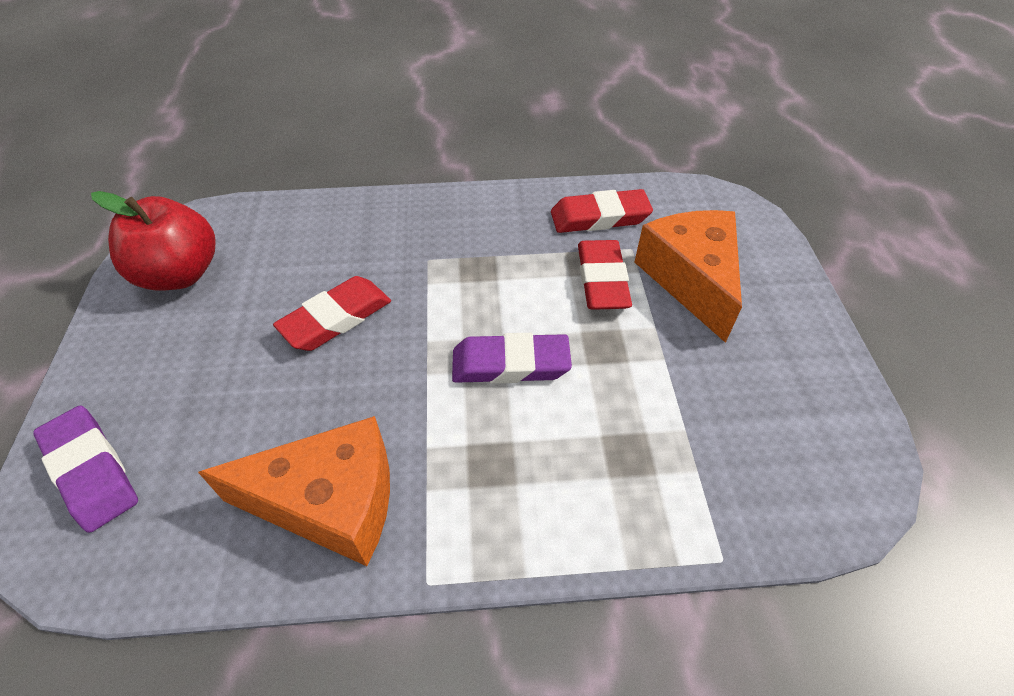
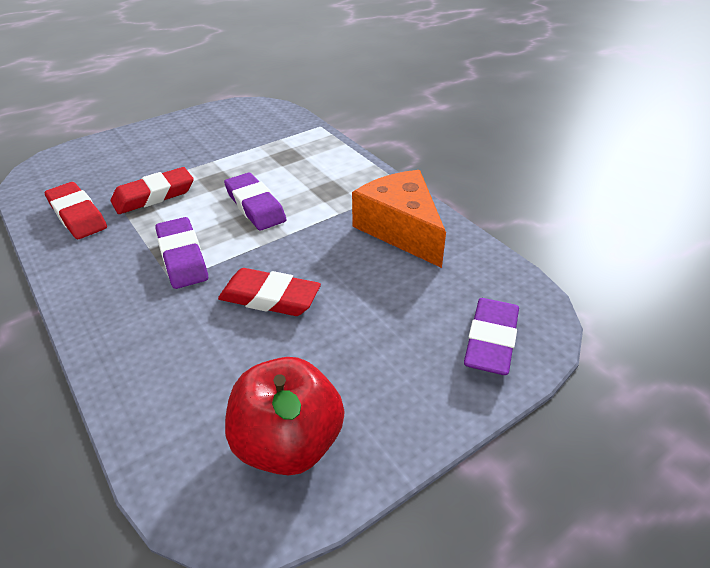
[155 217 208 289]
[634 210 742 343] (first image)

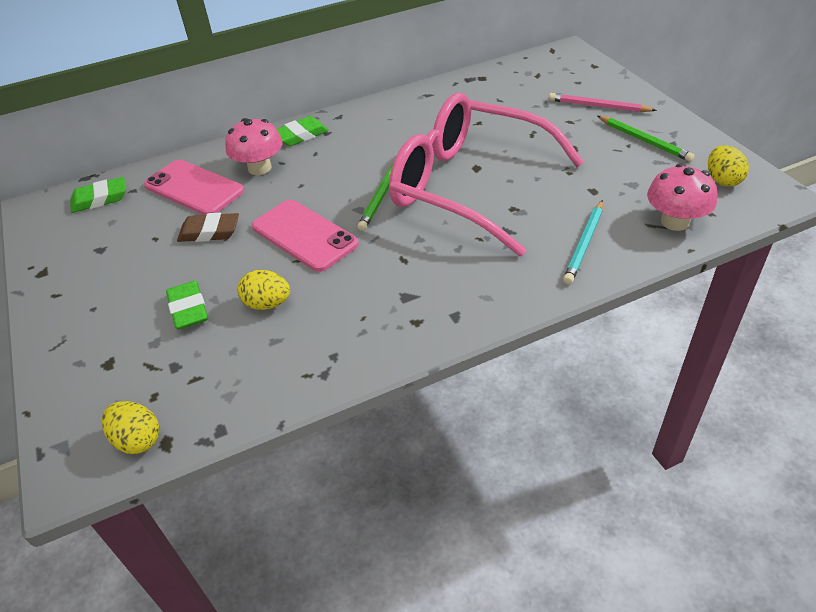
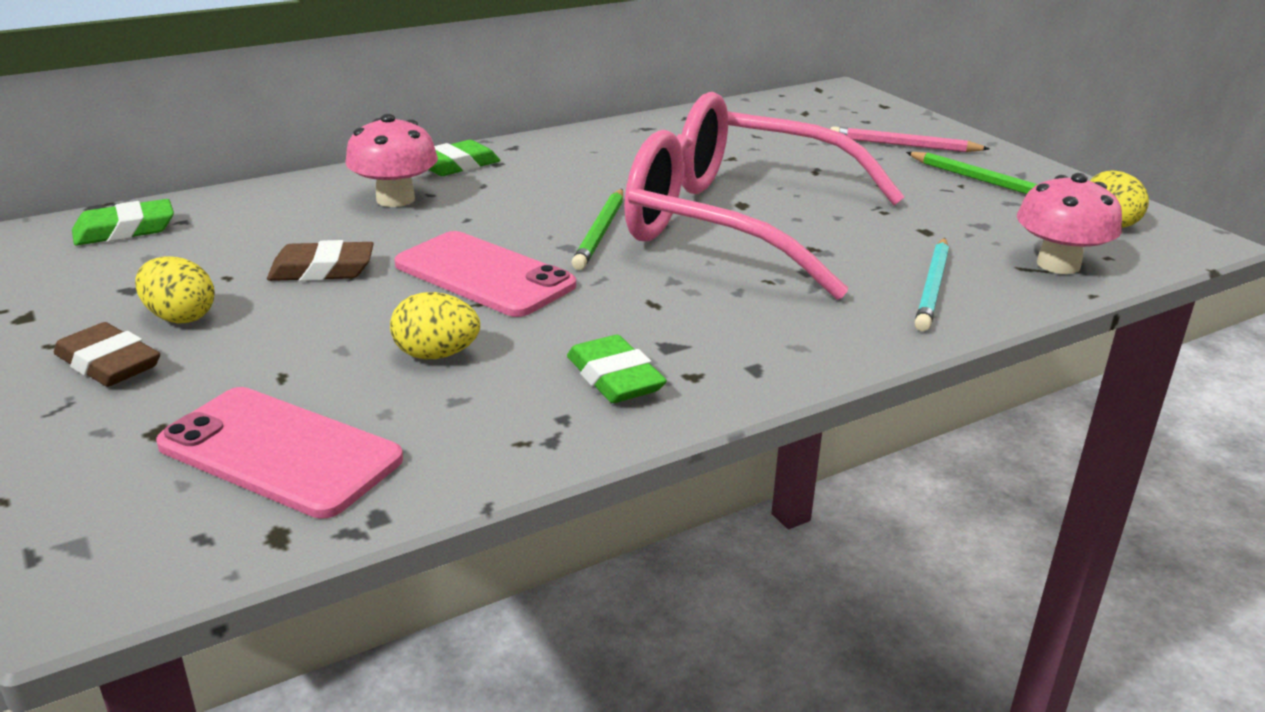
[54 322 160 387]
[135 256 215 323]
[156 387 403 519]
[567 335 667 403]

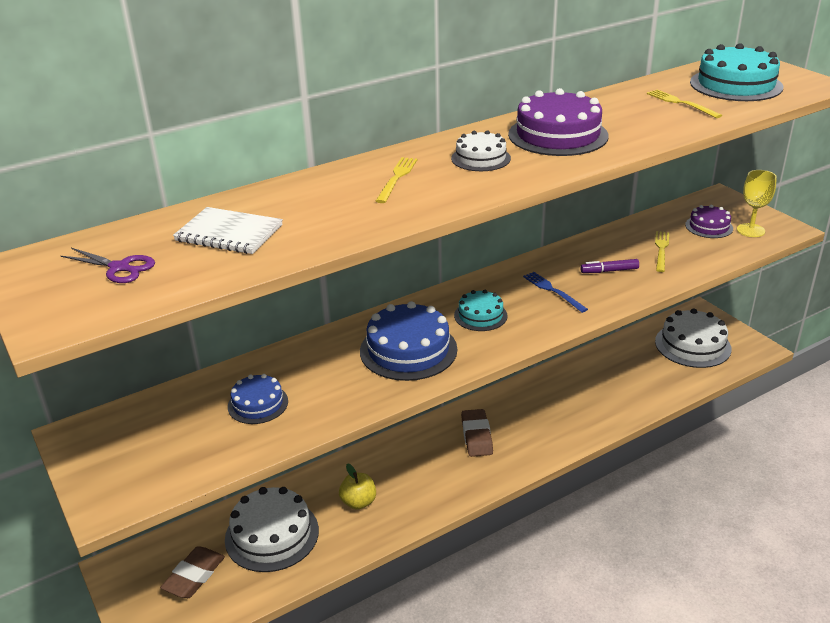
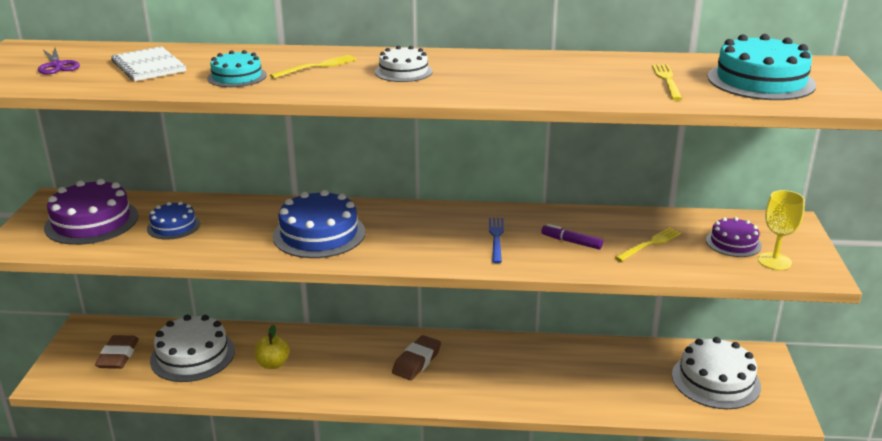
[44 179 138 245]
[95 335 139 369]
[207 50 267 87]

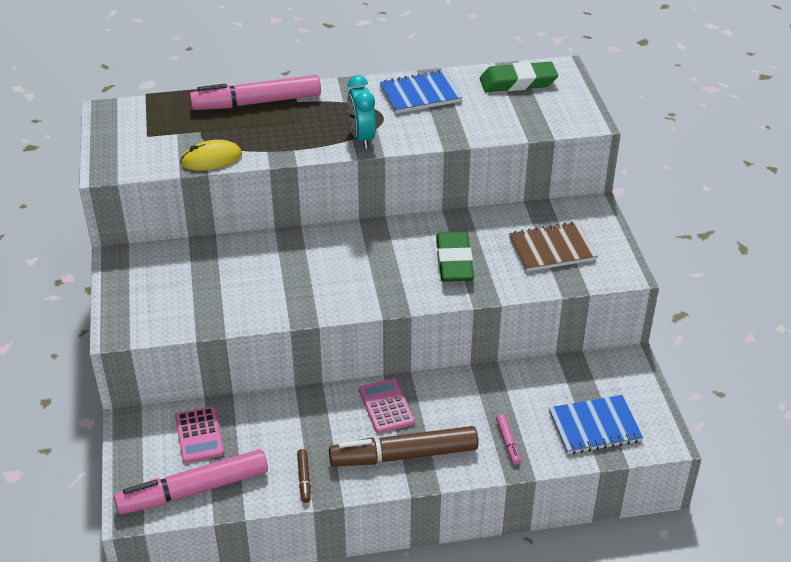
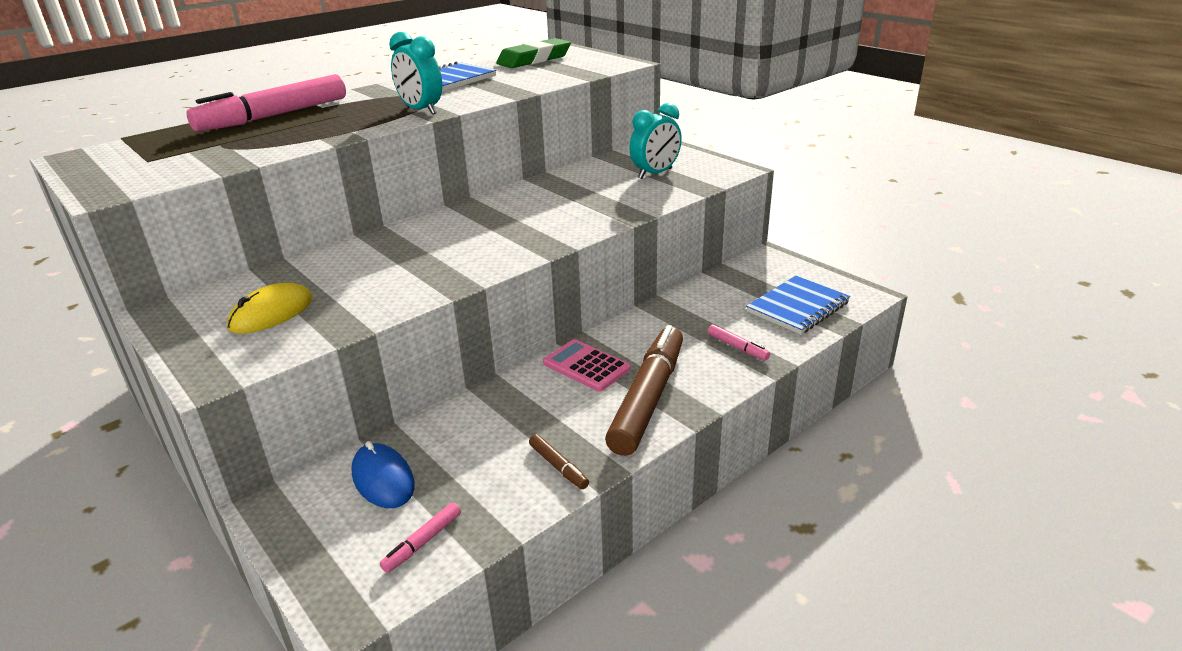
[227 283 313 334]
[351 441 415 508]
[380 502 461 573]
[605 325 683 456]
[629 103 682 179]
[436 232 474 282] (first image)

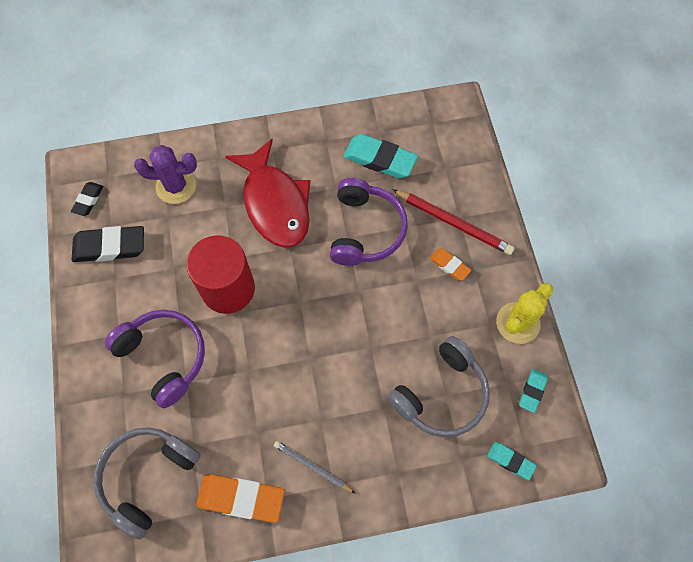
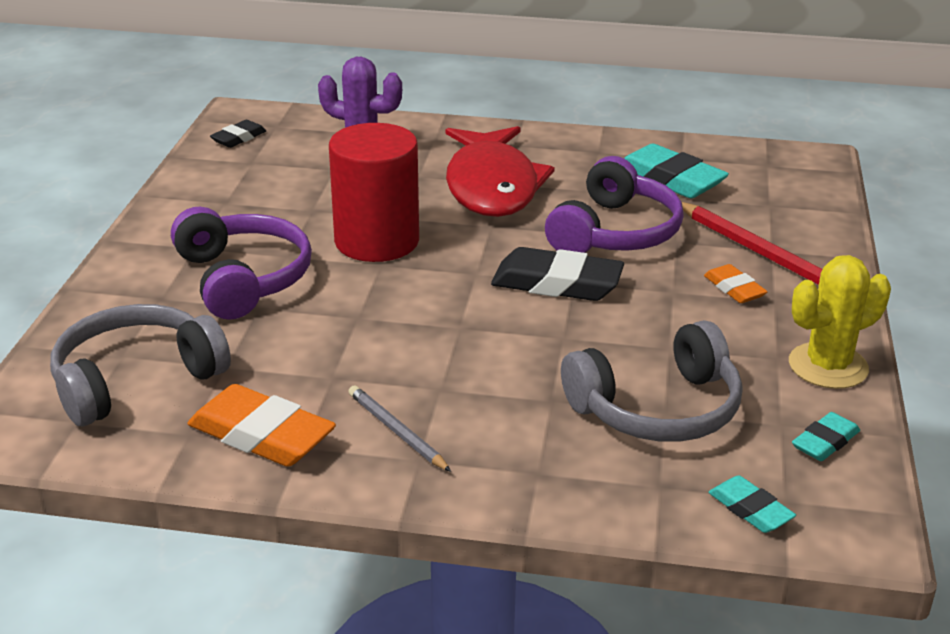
[491 247 624 301]

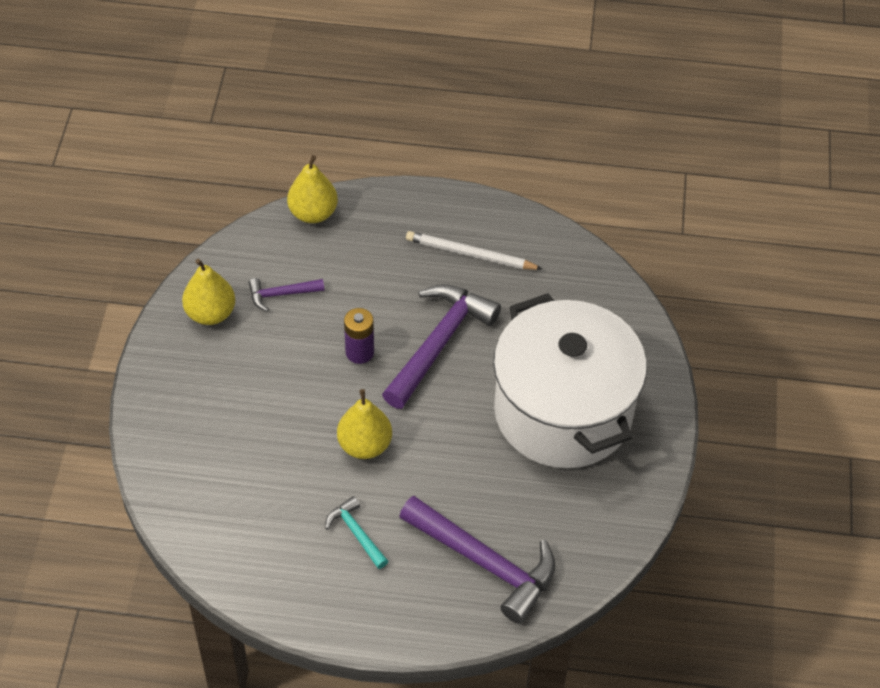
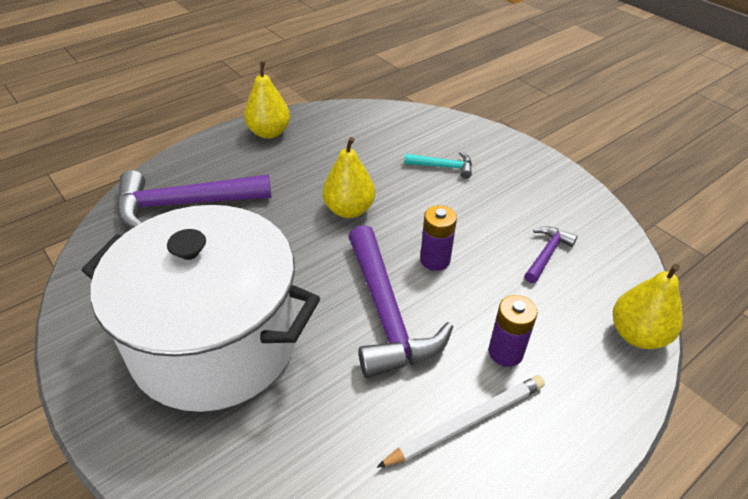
[244 61 290 139]
[404 152 472 179]
[488 295 537 367]

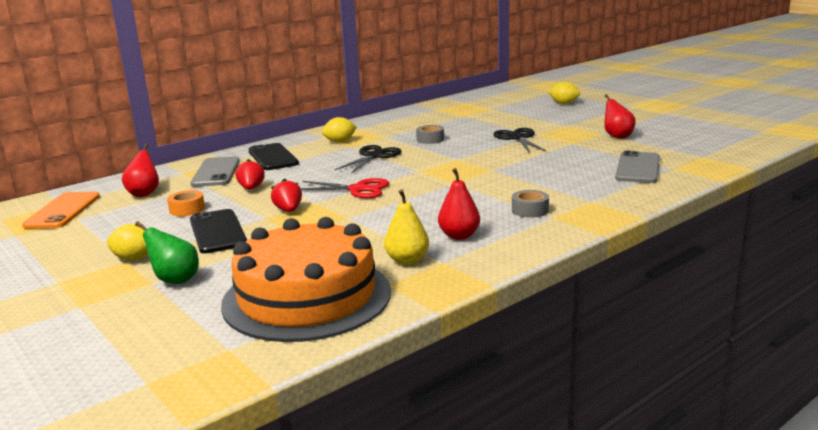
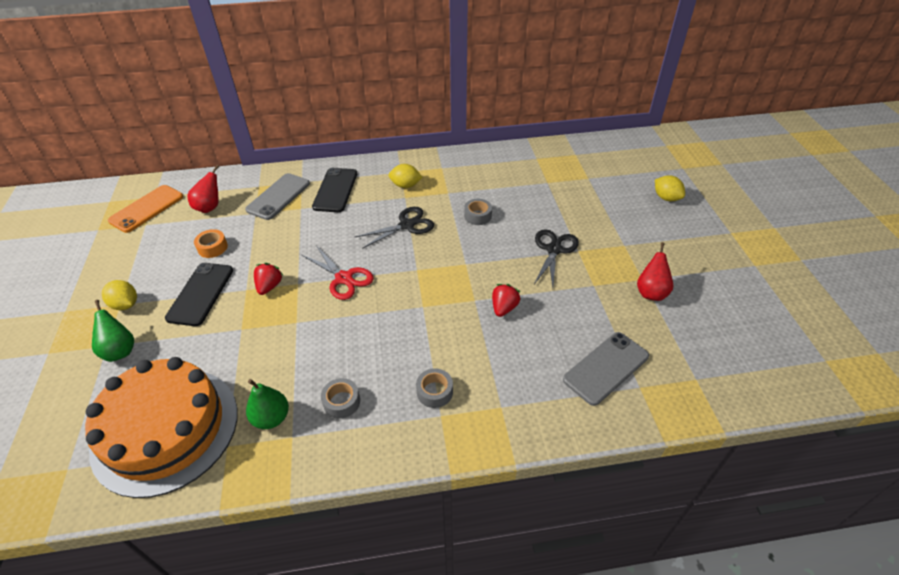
[246 379 289 429]
[321 378 360 418]
[492 284 521 317]

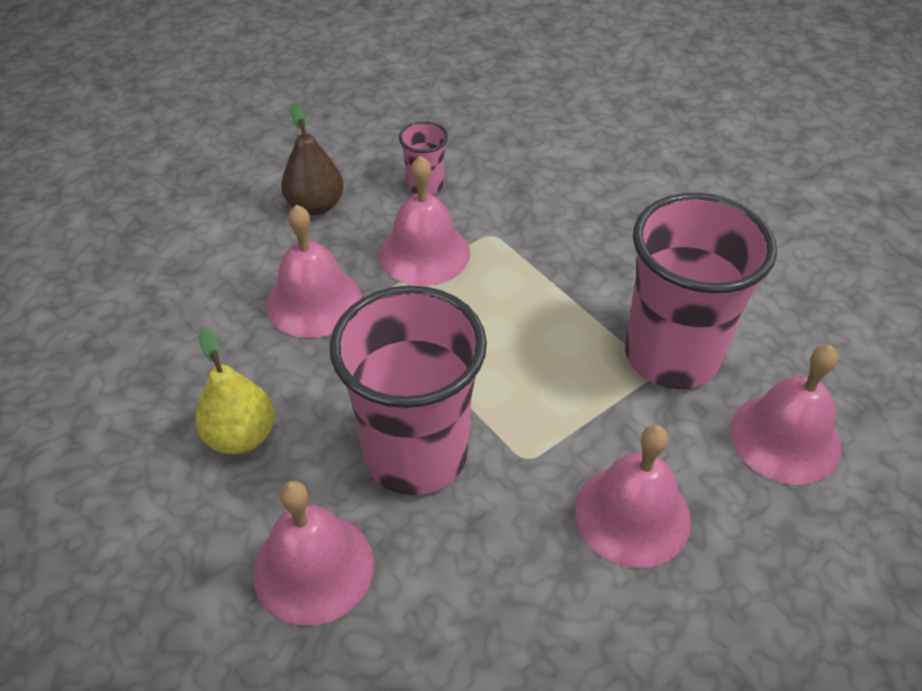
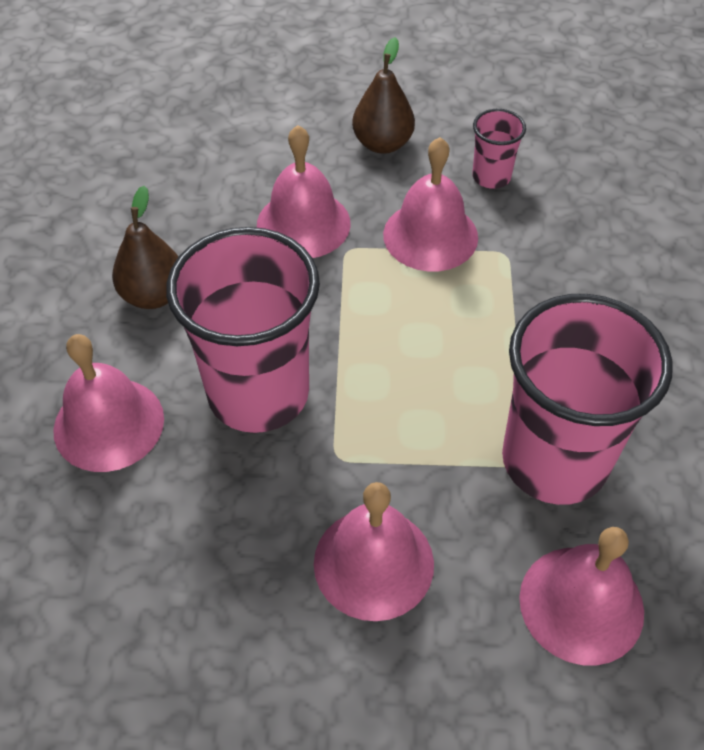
[112 186 179 309]

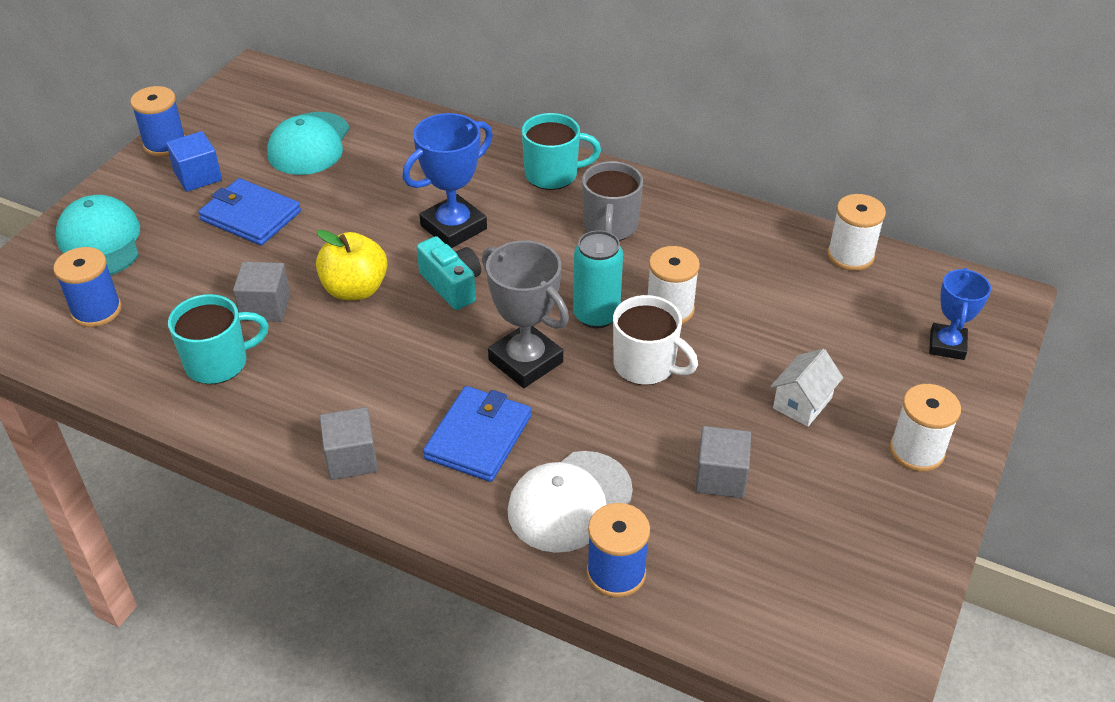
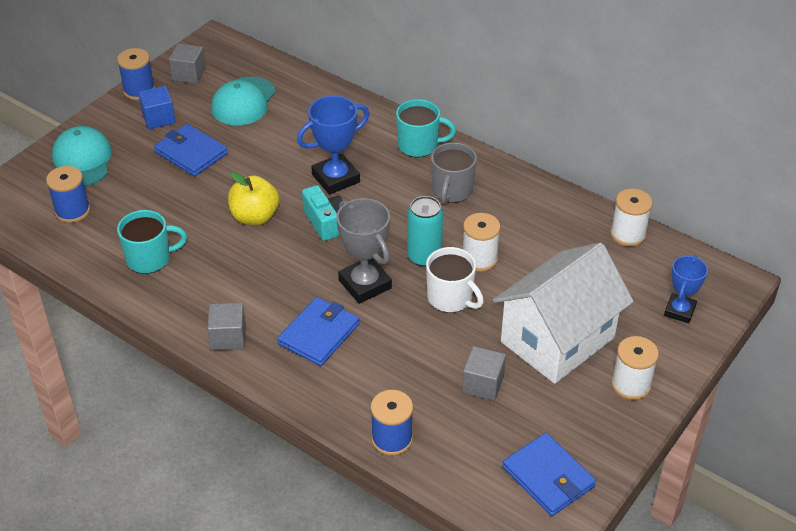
[169 44 206 84]
[493 243 634 384]
[502 433 596 516]
[508 451 633 553] (first image)

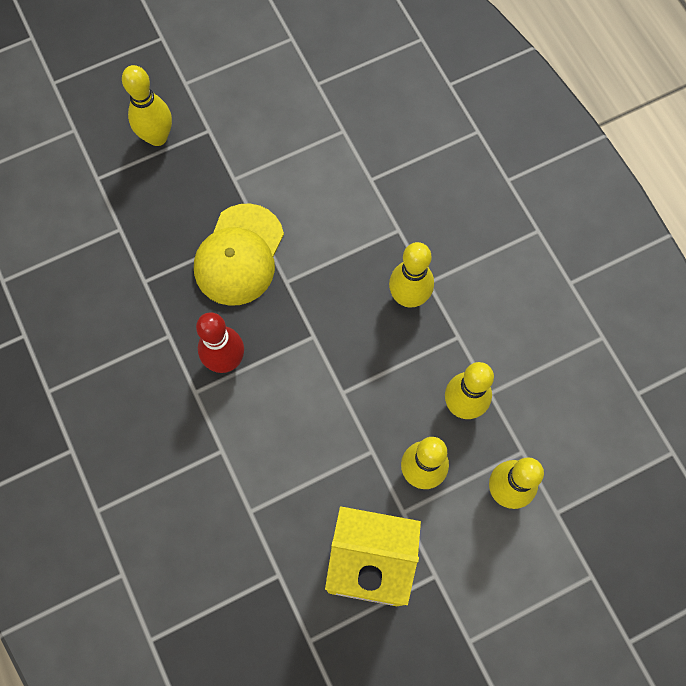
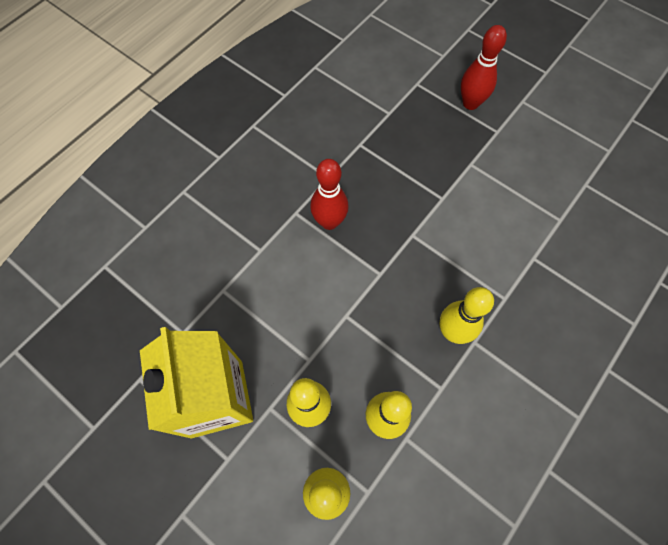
[461 25 507 110]
[194 203 284 306] (first image)

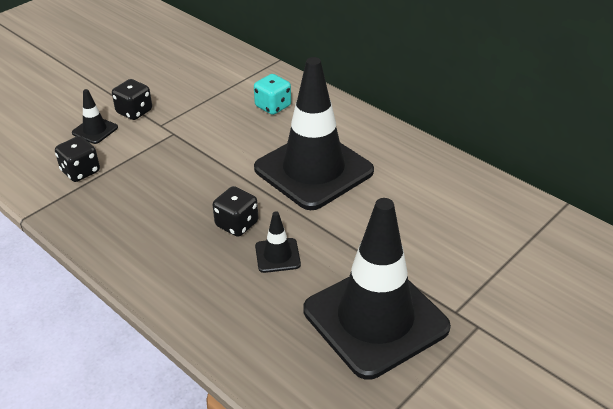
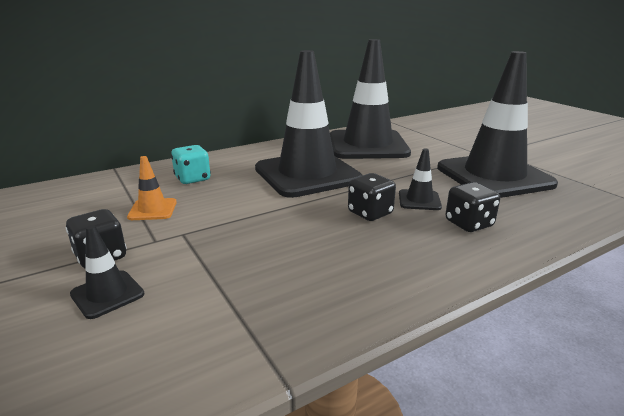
[127 156 177 220]
[330 39 411 159]
[445 182 500 232]

